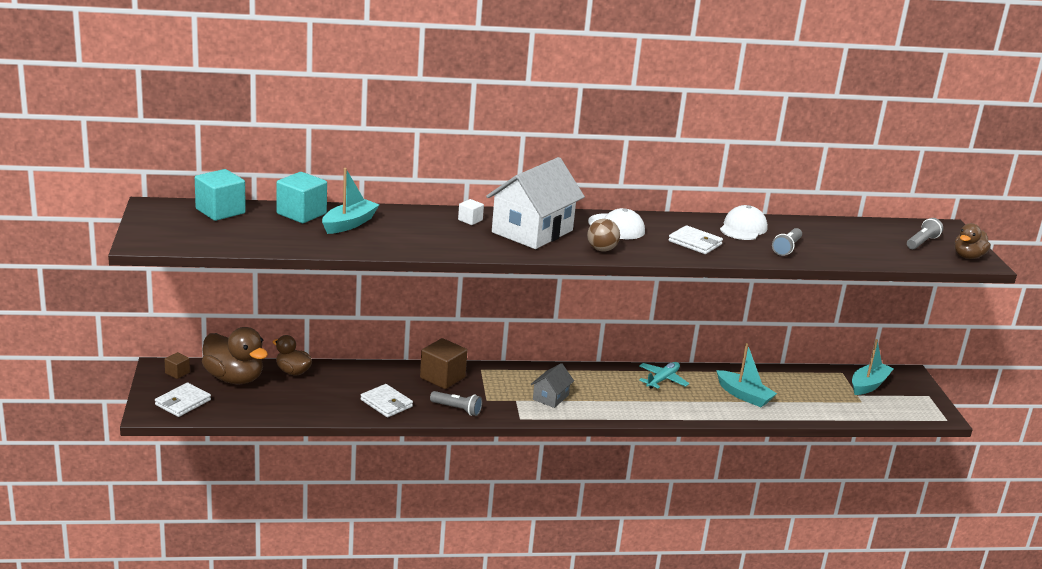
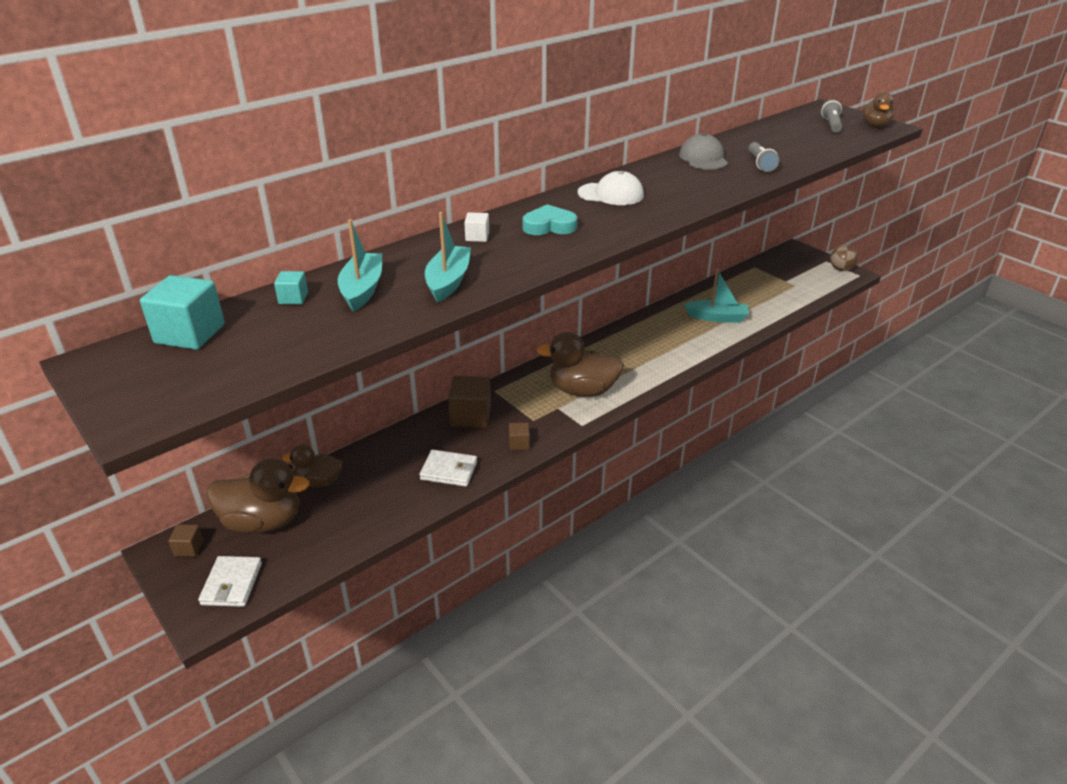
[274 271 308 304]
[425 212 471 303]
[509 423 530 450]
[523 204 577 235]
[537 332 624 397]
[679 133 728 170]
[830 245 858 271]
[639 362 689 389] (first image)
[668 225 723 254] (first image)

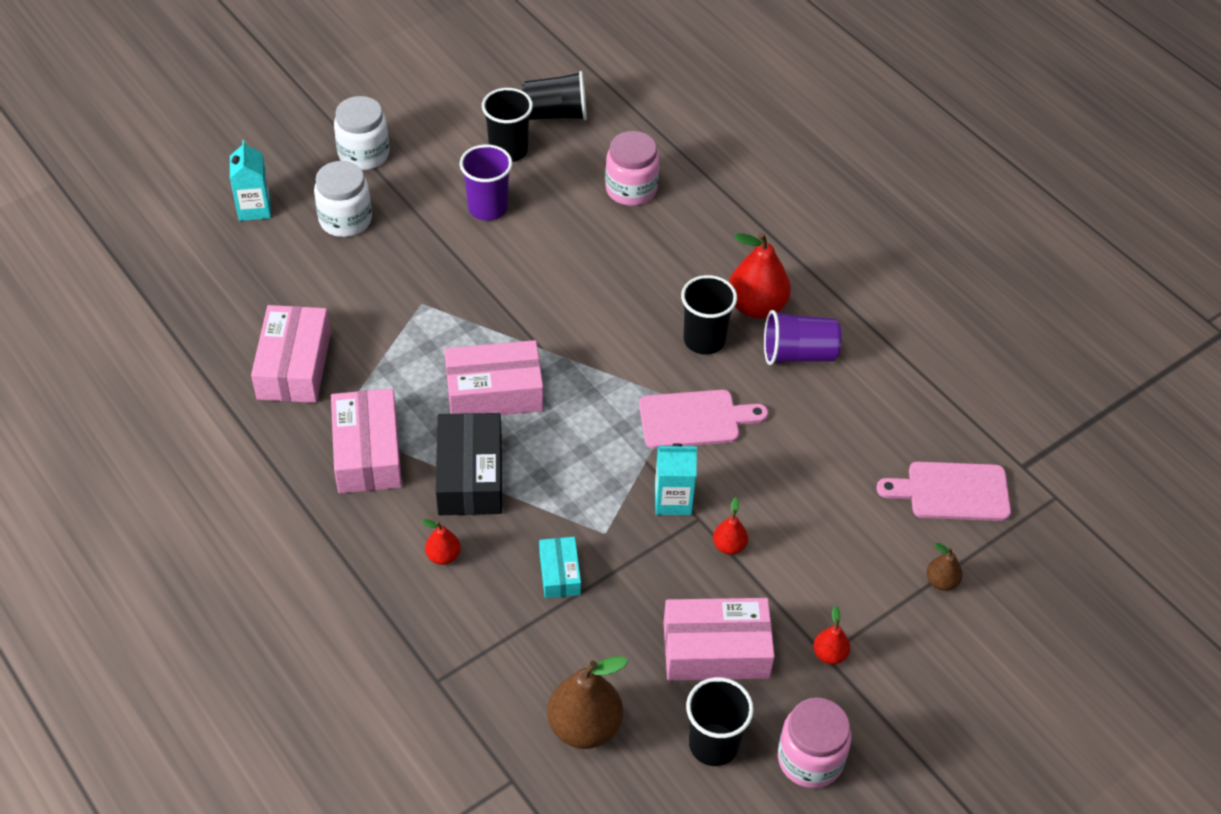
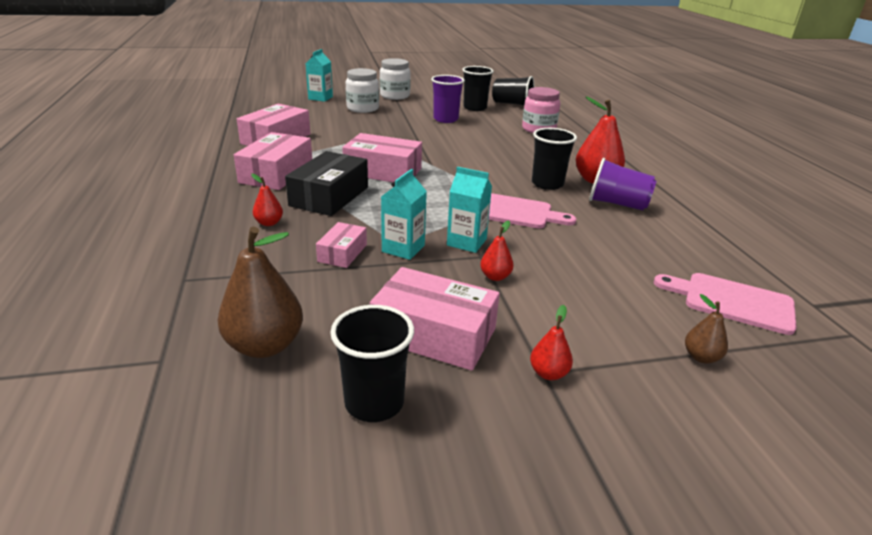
[316 222 367 268]
[381 169 427 260]
[778 698 852 788] (first image)

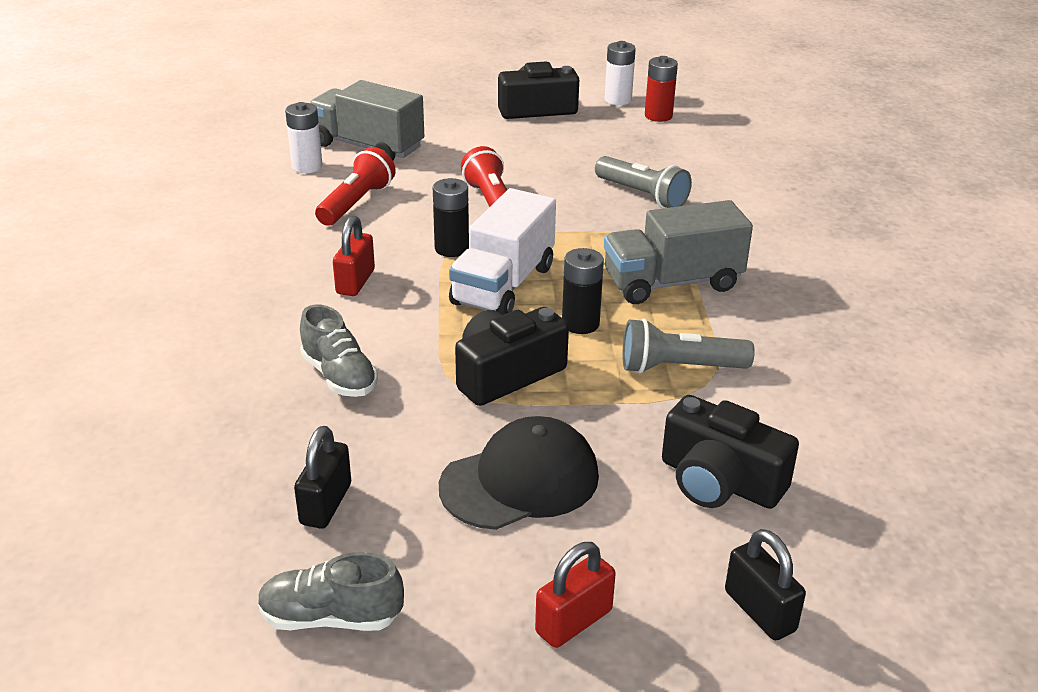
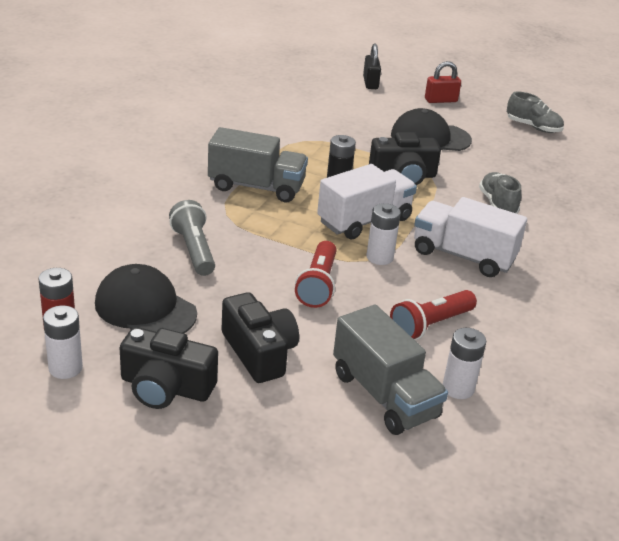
[95 264 197 333]
[222 292 299 383]
[367 203 401 265]
[414 197 527 277]
[294 426 351 529] (first image)
[622 318 755 374] (first image)

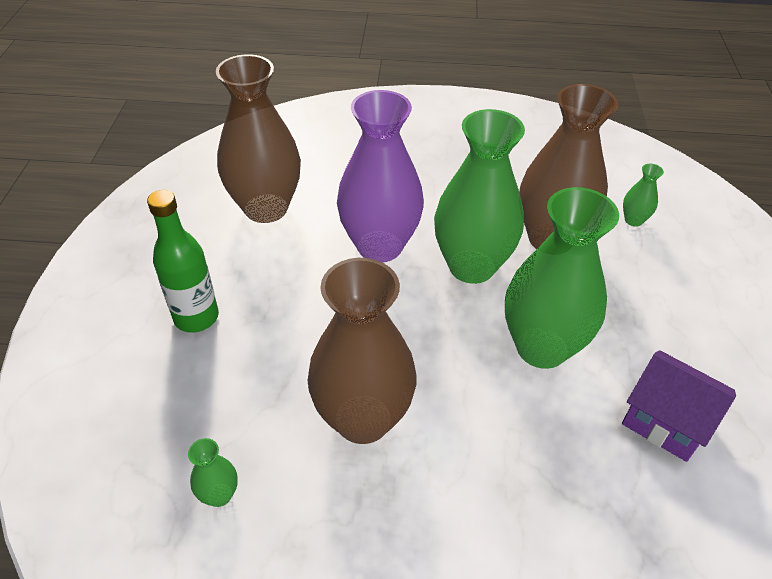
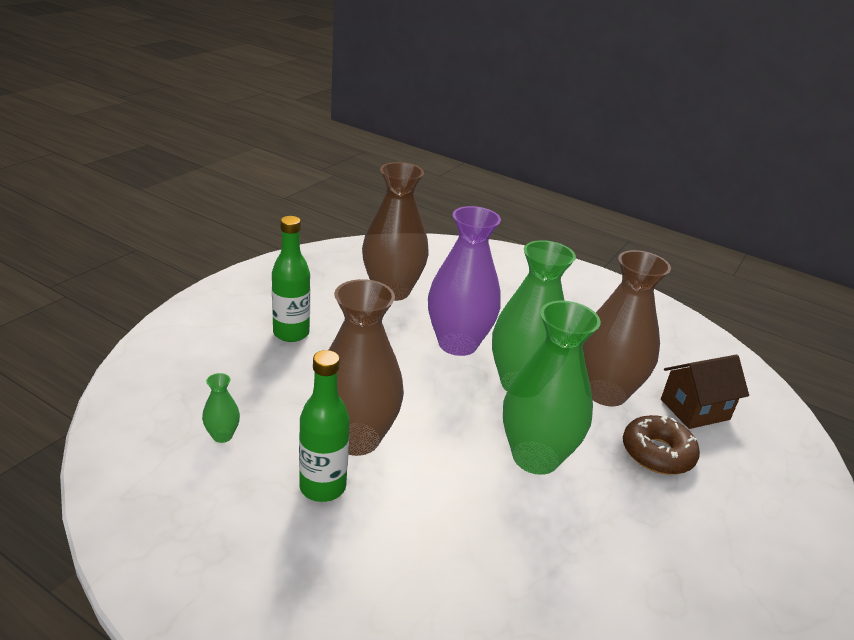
[299 350 350 502]
[623 415 700 475]
[661 355 749 429]
[622 350 736 462] (first image)

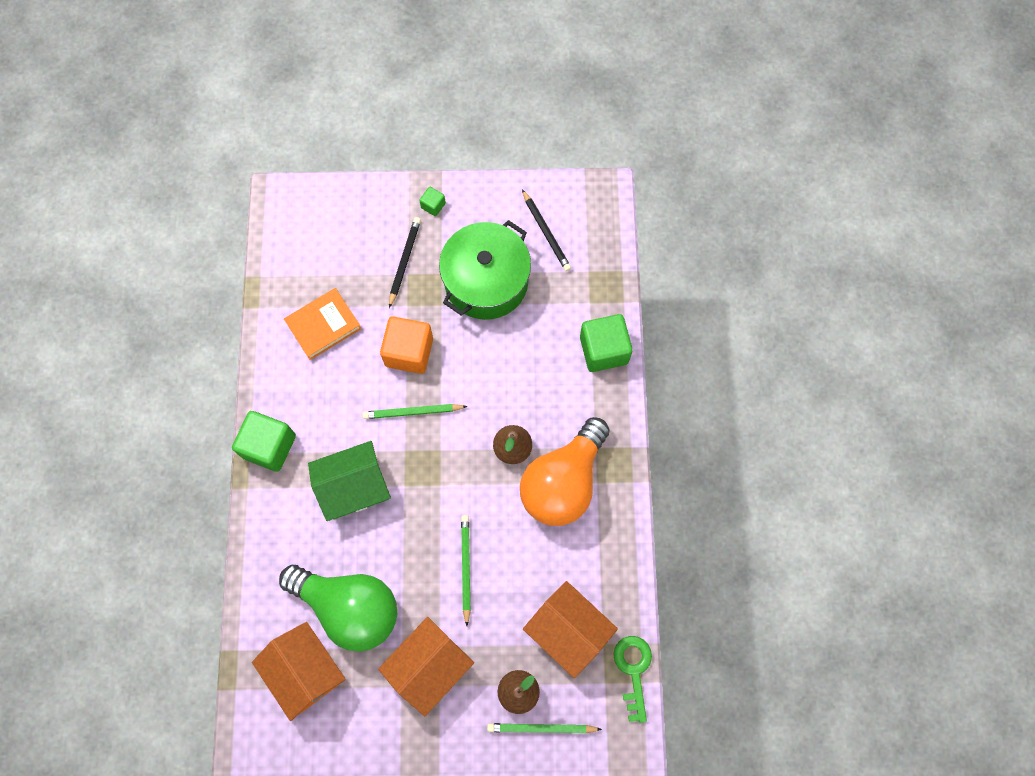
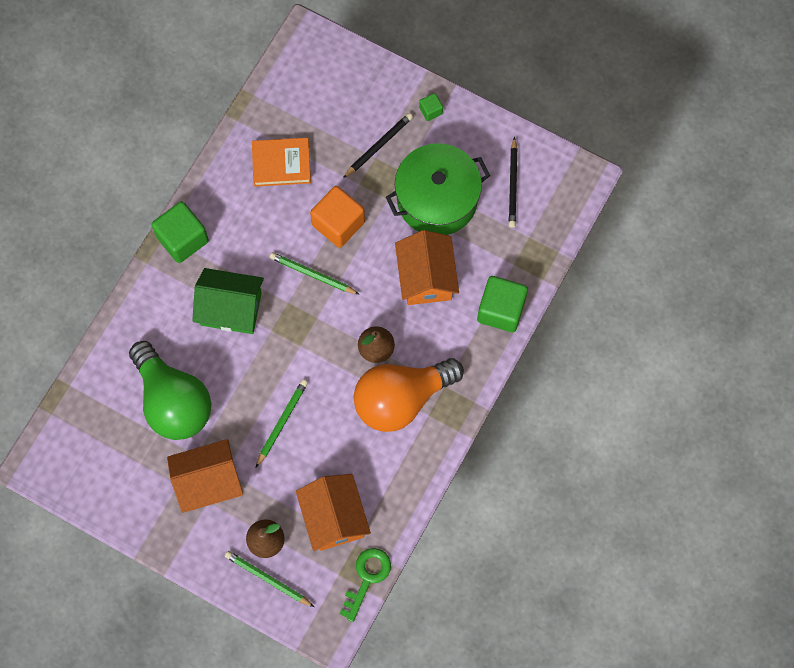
[395 230 459 305]

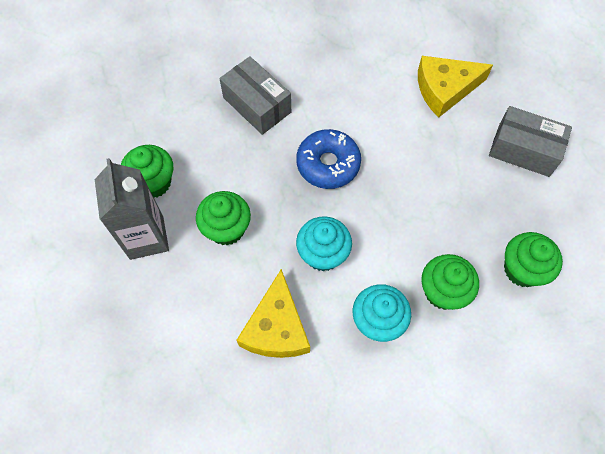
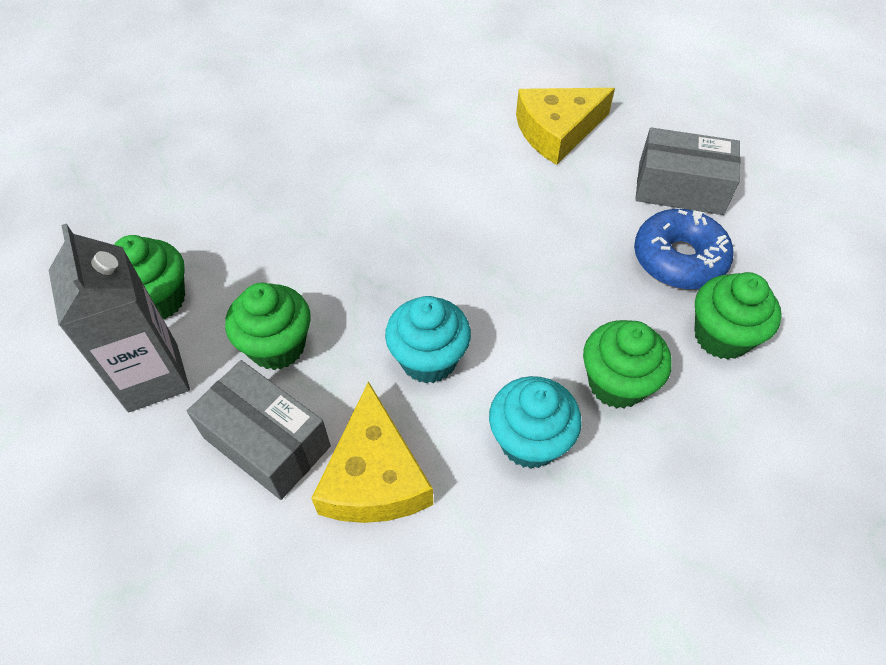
[187 360 331 500]
[634 209 733 289]

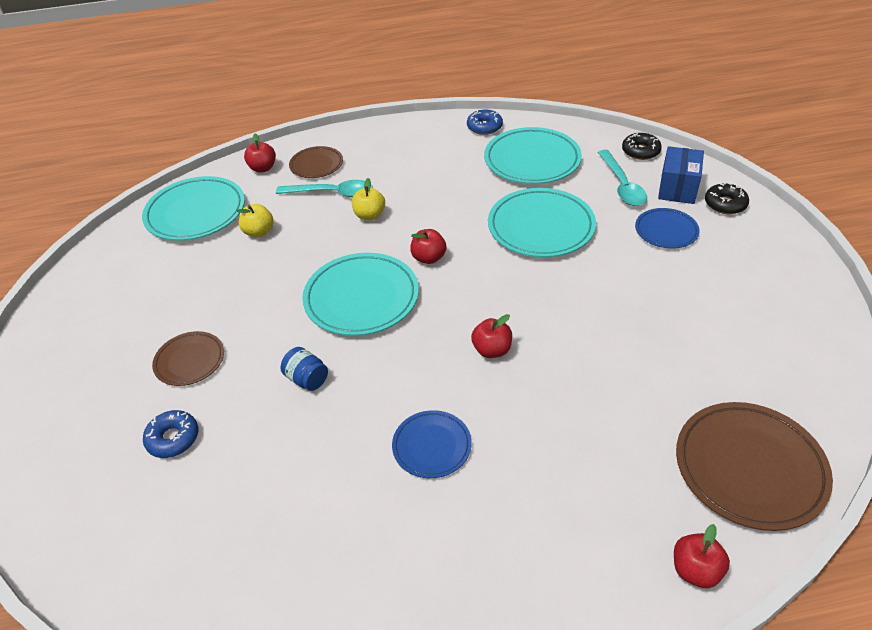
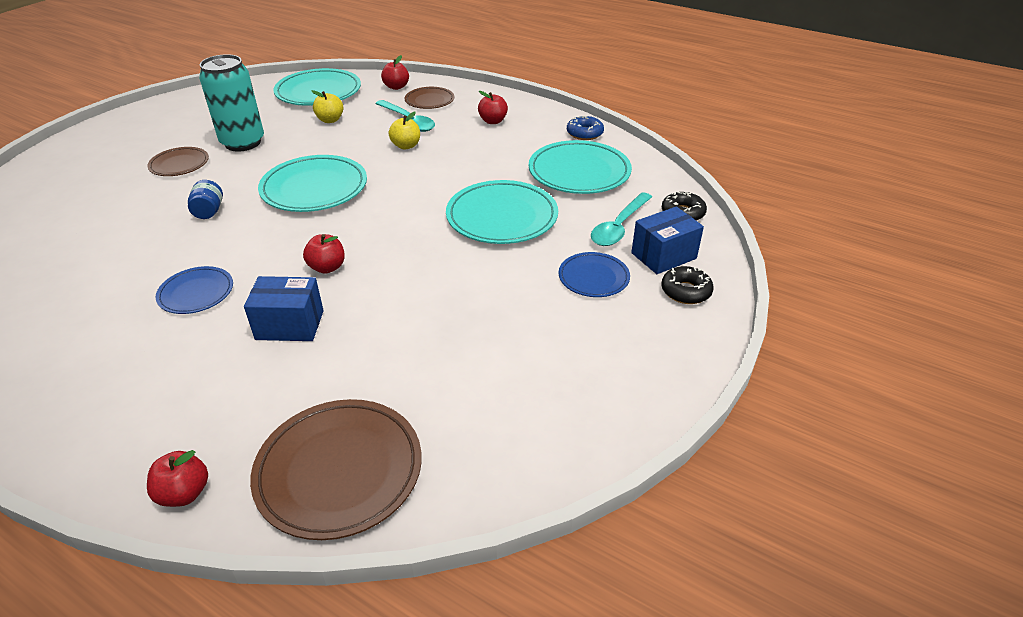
[199 54 264 152]
[244 276 324 341]
[478 91 508 124]
[143 410 198 458] (first image)

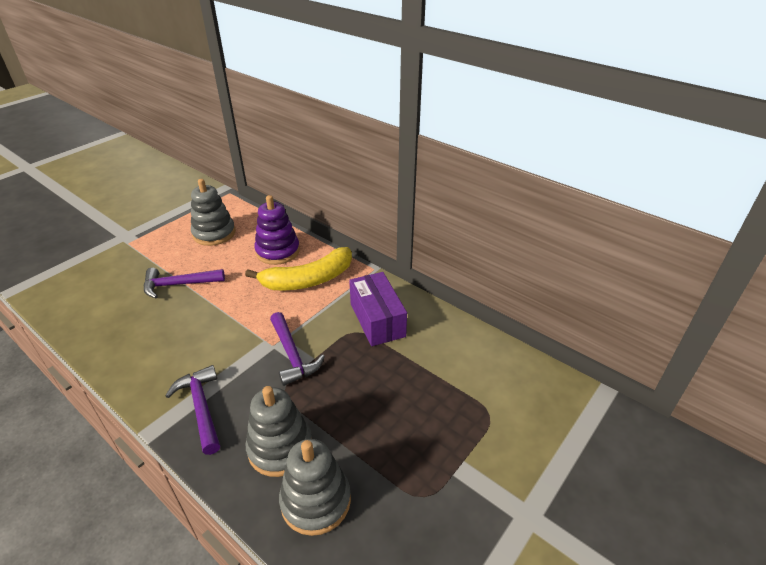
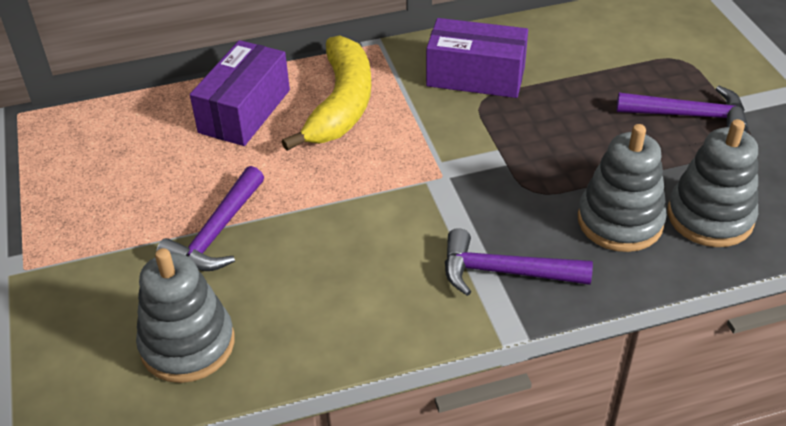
[136 248 235 383]
[190 40 290 146]
[616 86 749 132]

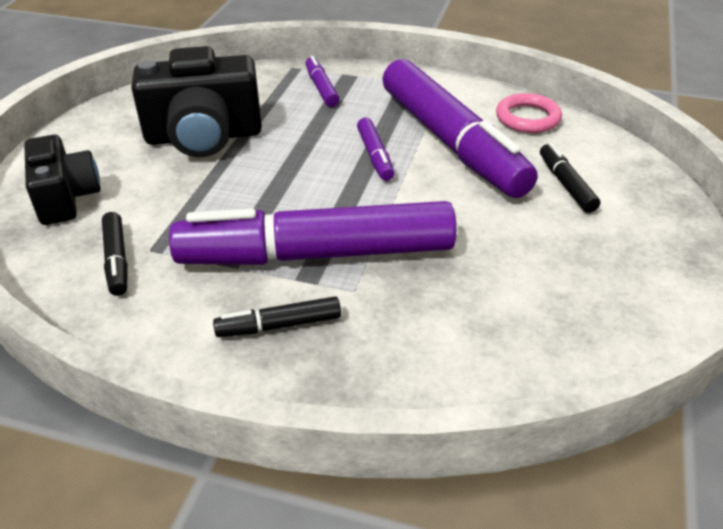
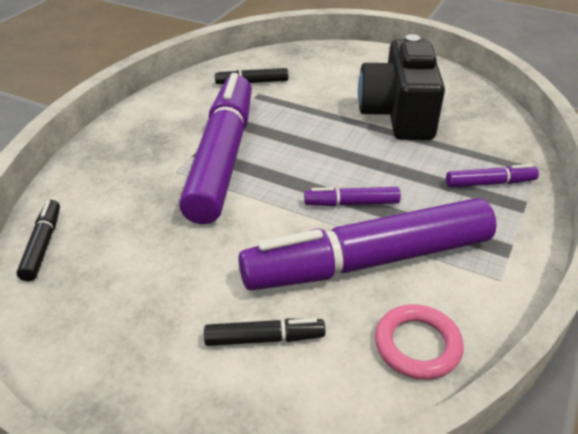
[16 200 60 282]
[24 135 101 225] (first image)

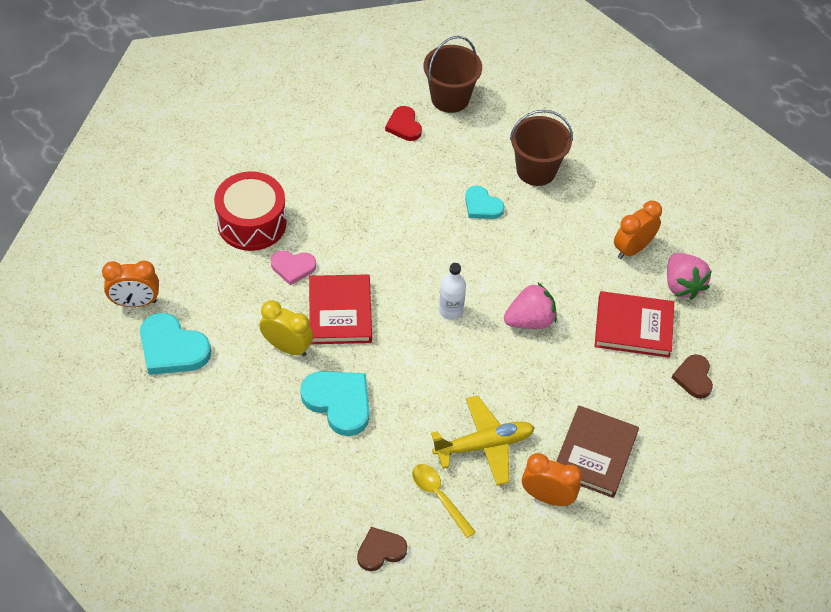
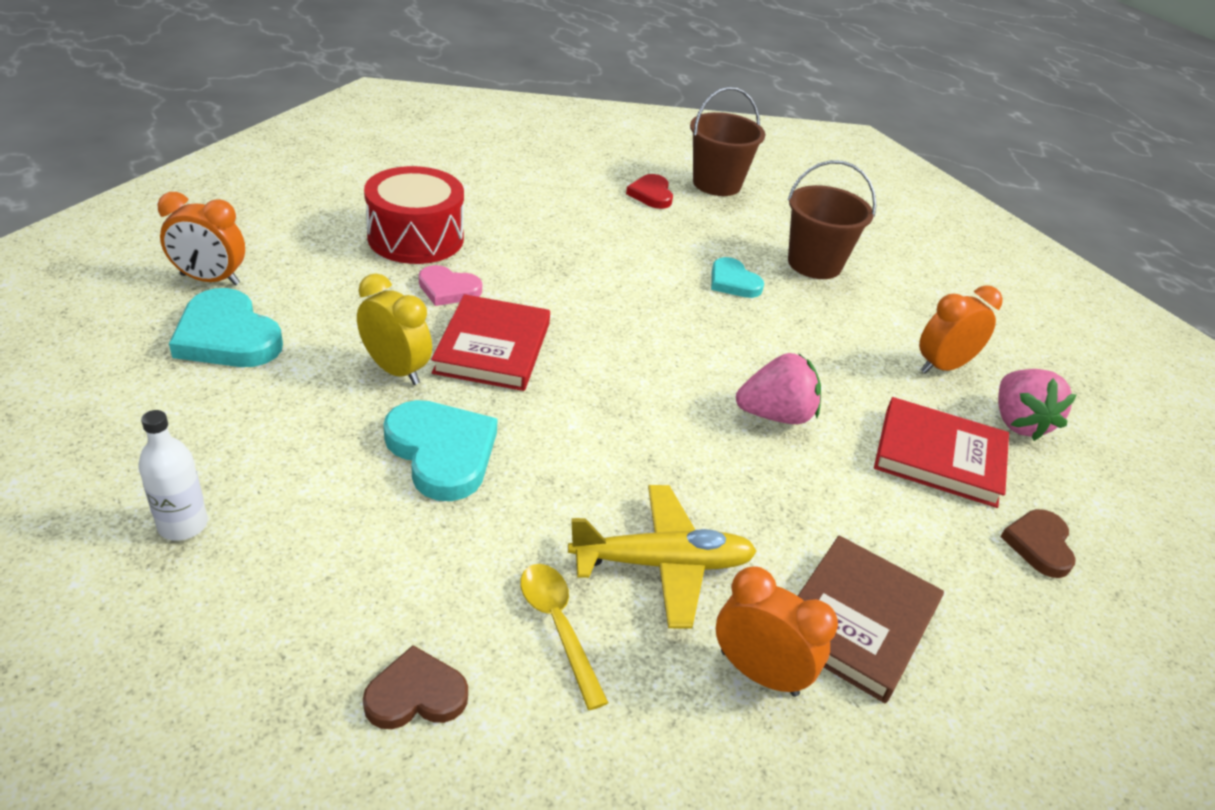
[138 410 208 541]

